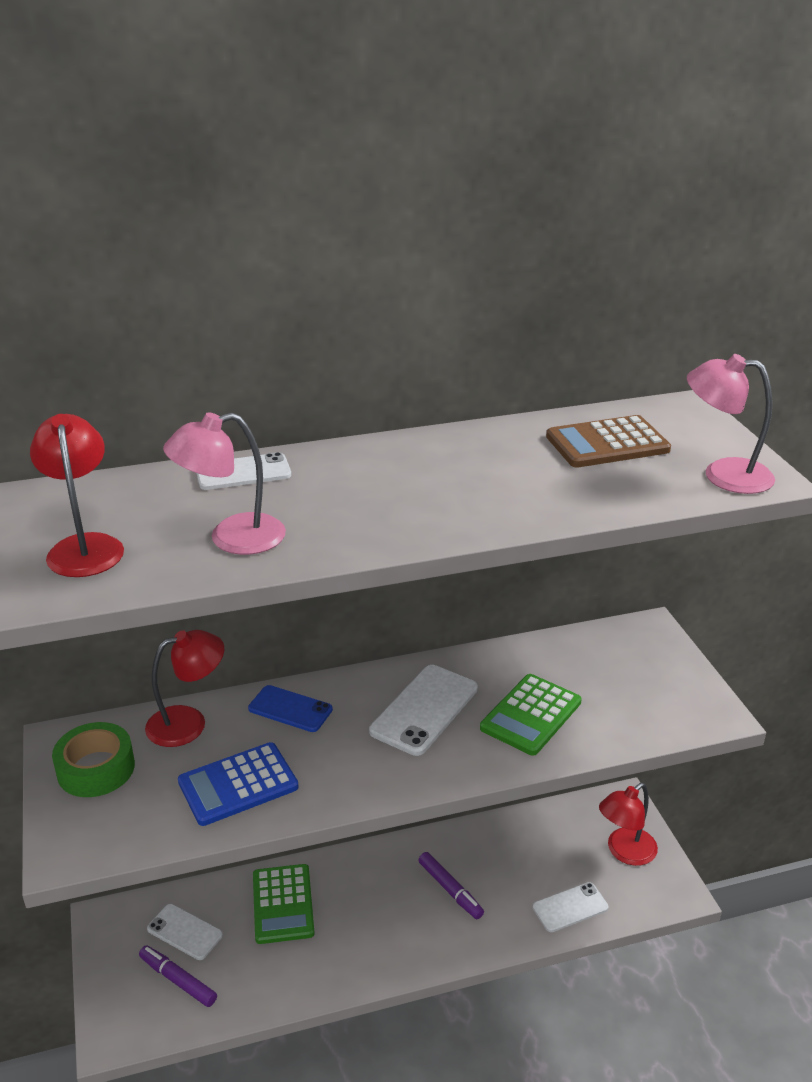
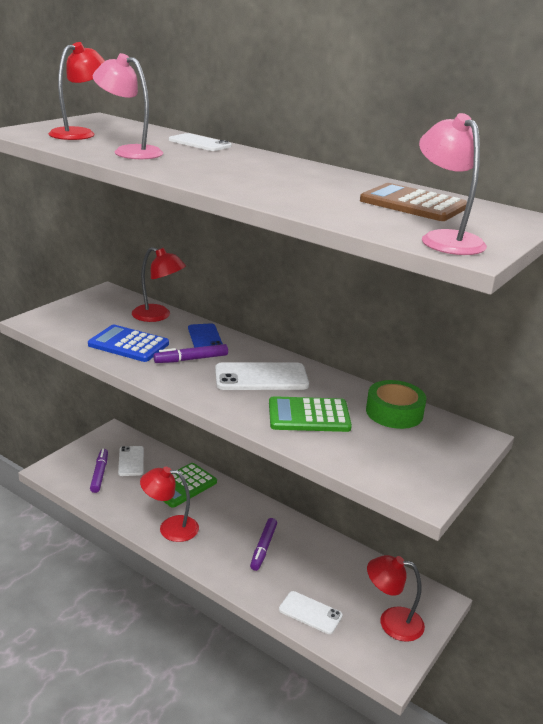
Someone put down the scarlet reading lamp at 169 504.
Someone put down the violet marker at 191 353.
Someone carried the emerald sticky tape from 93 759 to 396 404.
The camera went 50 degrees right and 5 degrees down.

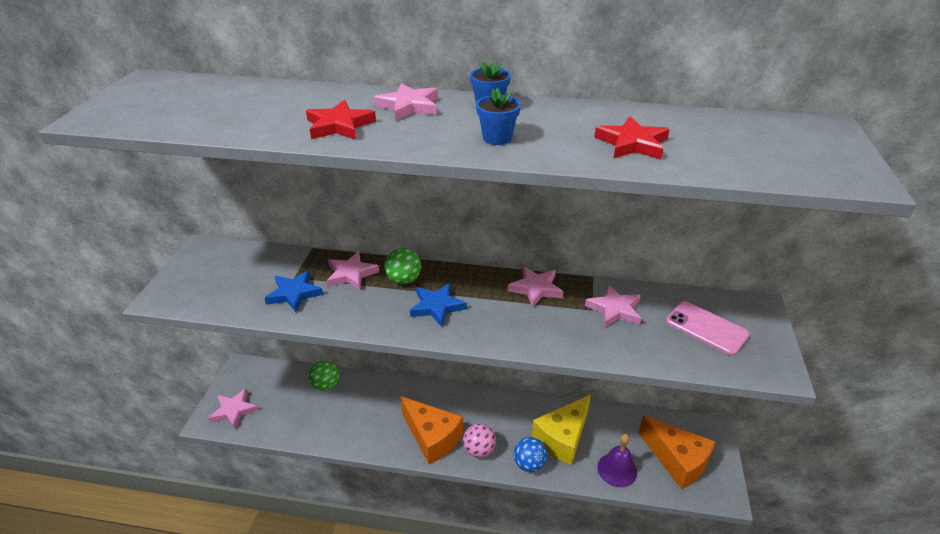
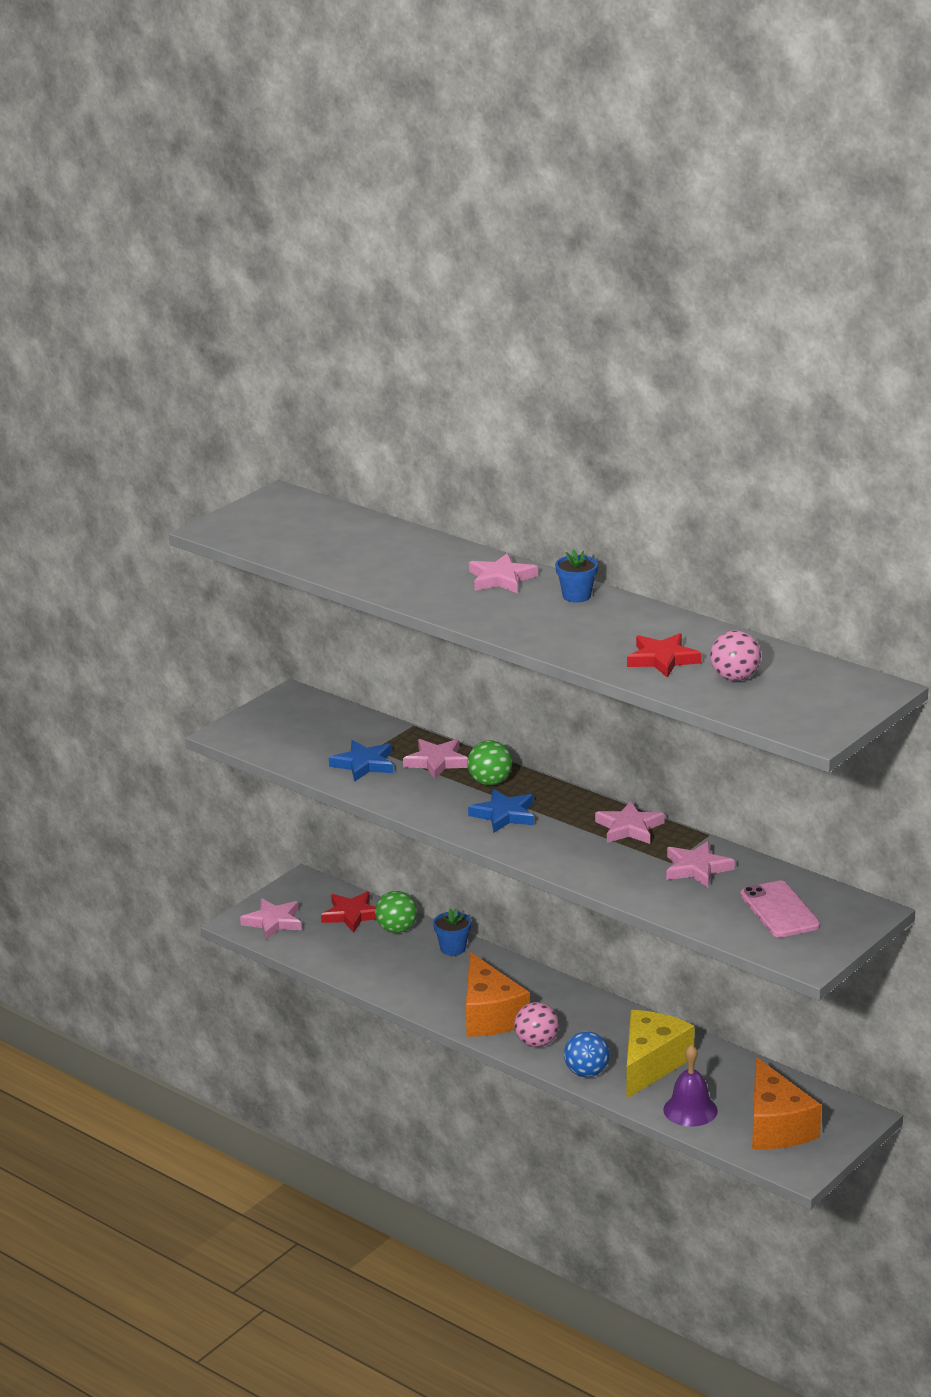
Someone carried the scarlet five-pointed star from 341 120 to 348 912.
Someone carried the blue potted plant from 498 116 to 452 932.
Someone rotated the yellow cheese wedge at 561 430 by 135 degrees clockwise.
Someone put down the rosy sphere at 735 656.
The camera went 30 degrees right and 10 degrees down.

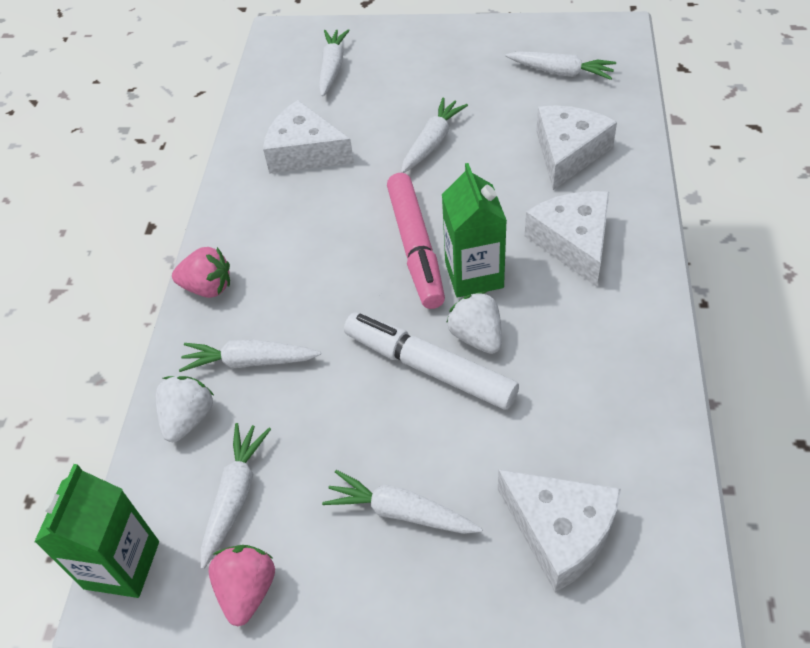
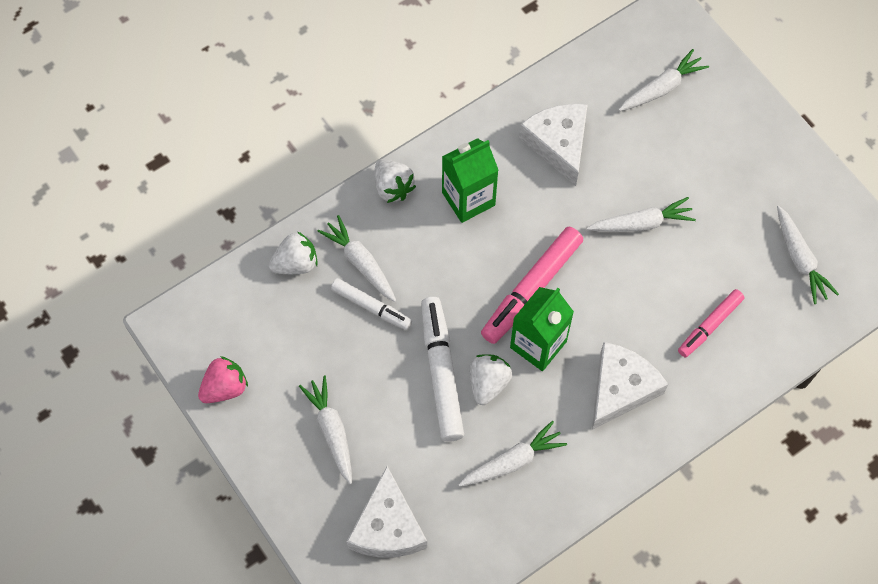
Someone put down the pure white marker at 371 304.
Someone repainted the rosy toy strawberry at 201 272, which became the pure white toy strawberry at 395 181.
Someone carried the emerald milk carton from 96 531 to 470 180.
Someone carried the pure white root vegetable from 236 496 to 512 454.
Someone swapped the pure white cheese wedge at 576 147 for the rosy marker at 711 323.
The camera went 45 degrees right and 15 degrees up.

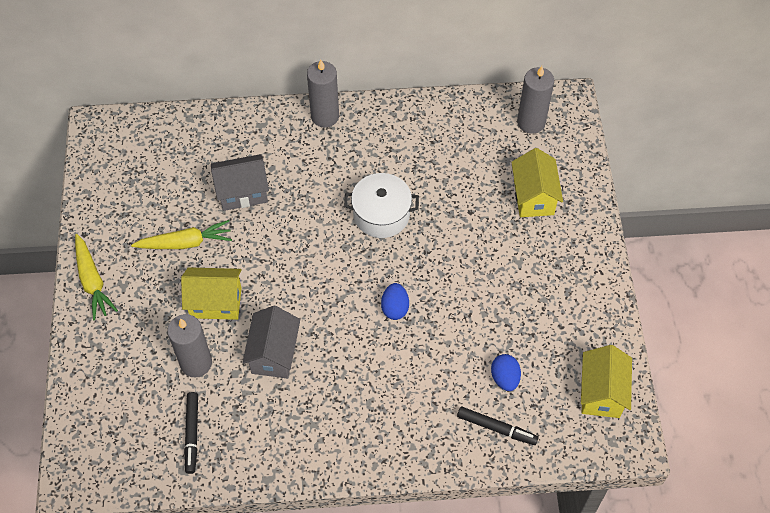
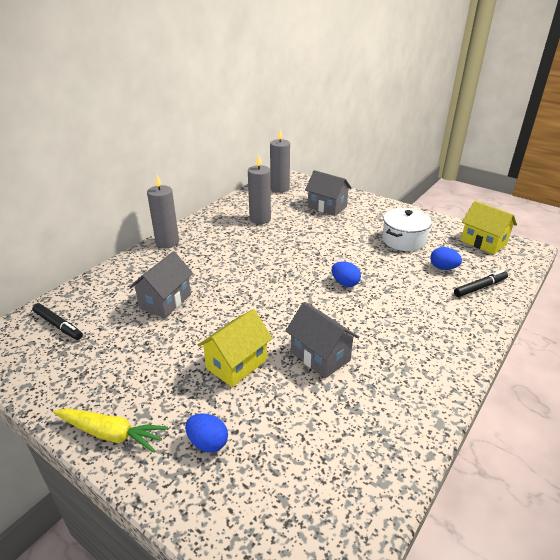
Someone carried the ebony marker from 191 433 to 57 321.
Someone put down the blue egg shape at 206 432.
Someone carried the gray pillar candle from 189 345 to 259 189.
Someone repainted the yellow toy house at 537 182, which became the gray toy house at 328 193.
Someone carried the pure white cooking pot from 381 205 to 407 229.
Someone took away the yellow root vegetable at 181 234.
The camera went 50 degrees left and 25 degrees down.

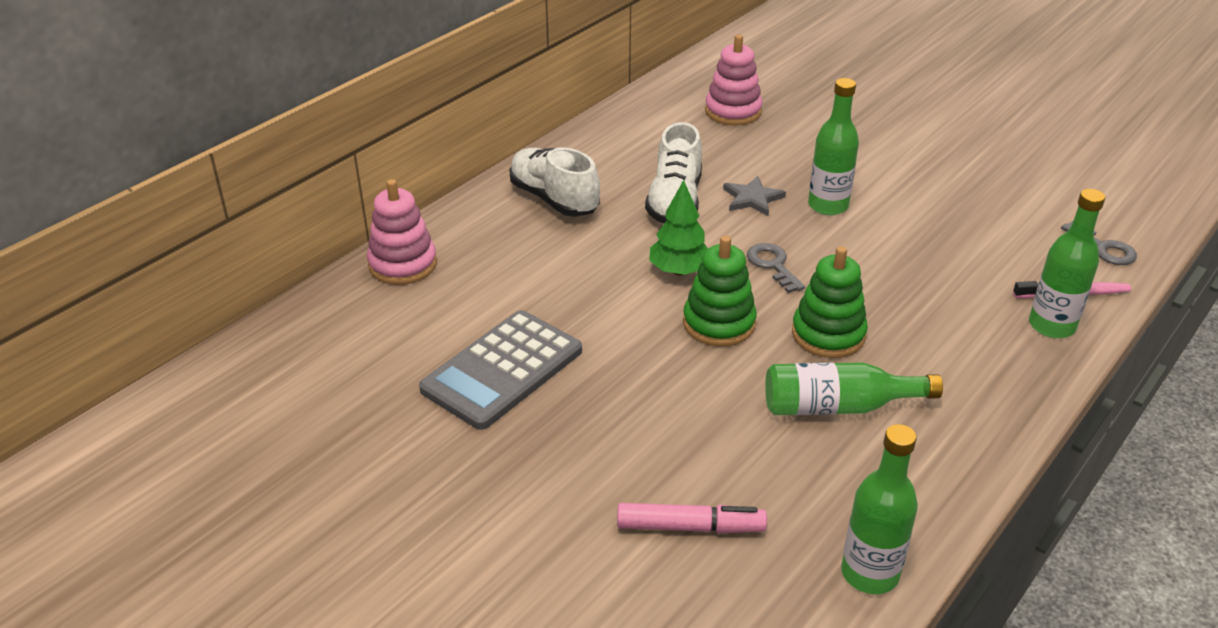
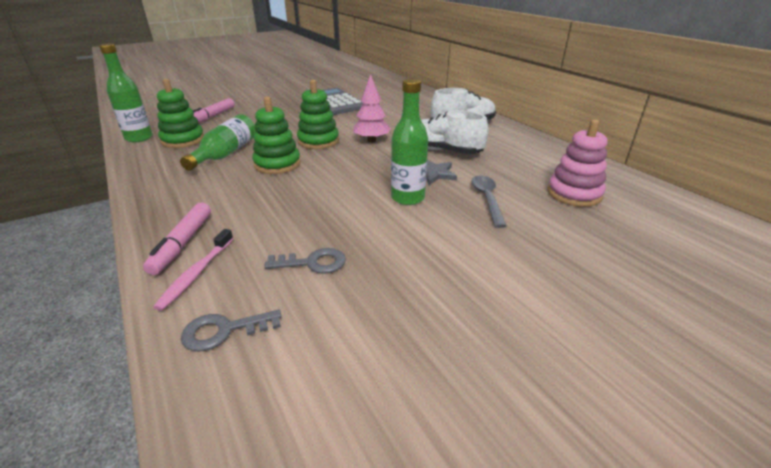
Someone swapped the emerald bottle at 1067 263 for the rosy marker at 177 238.
Someone put down the emerald ring stacker at 180 113.
Someone carried the gray latchkey from 776 268 to 305 261.
Someone repainted the emerald fir tree at 678 227, which became the rosy fir tree at 372 108.
Someone put down the gray spoon at 489 201.
Someone took away the rosy ring stacker at 402 232.
The camera went 110 degrees right and 5 degrees down.

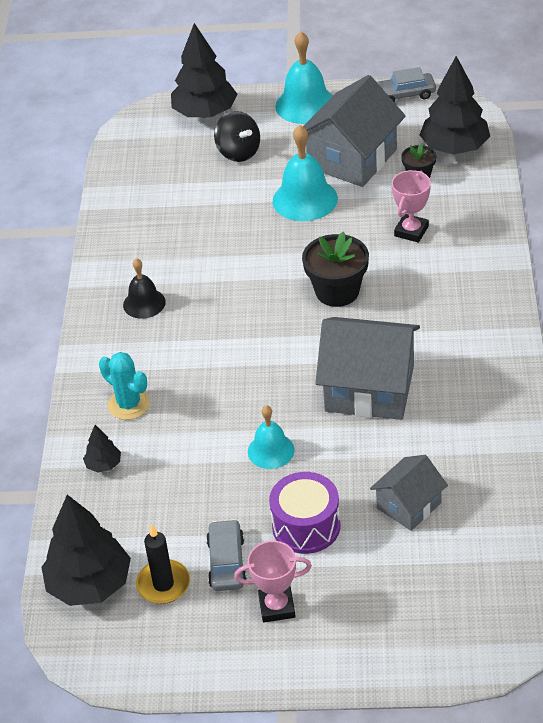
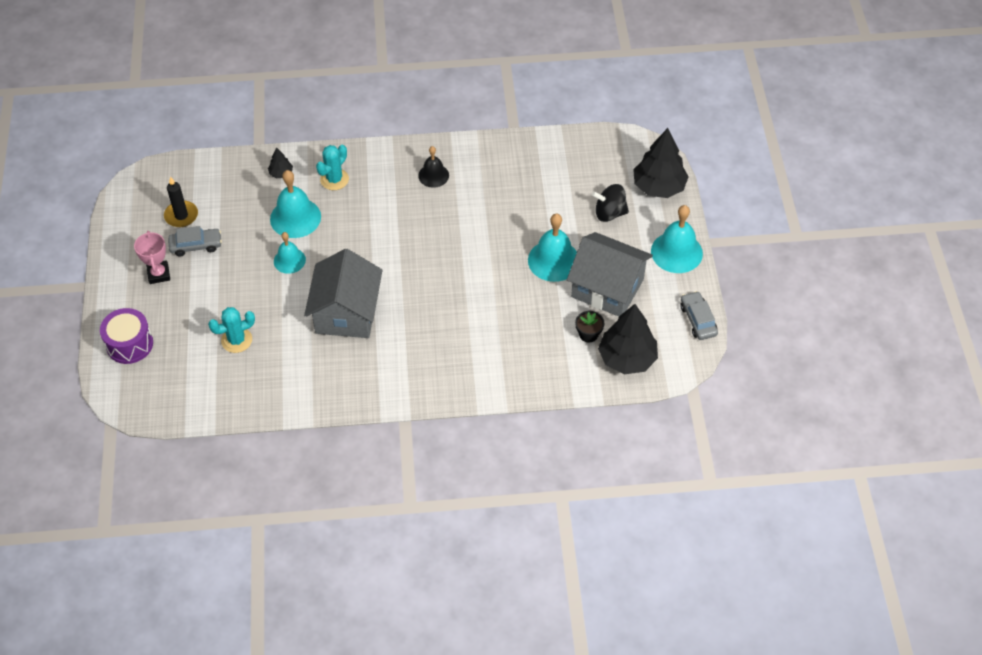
Someone carried the violet toy drum from 305 513 to 126 336.
Someone swapped the gray toy house at 409 493 for the aqua saguaro cactus at 231 330.
Someone put down the aqua bell at 295 204.
Someone rotated the ebony spinning top at 237 136 by 45 degrees clockwise.
Someone took away the ebony fir tree at 86 550.
Someone took away the ebony potted plant at 335 269.
Someone took away the rosy award cup at 411 206.
The camera went 80 degrees right and 10 degrees up.

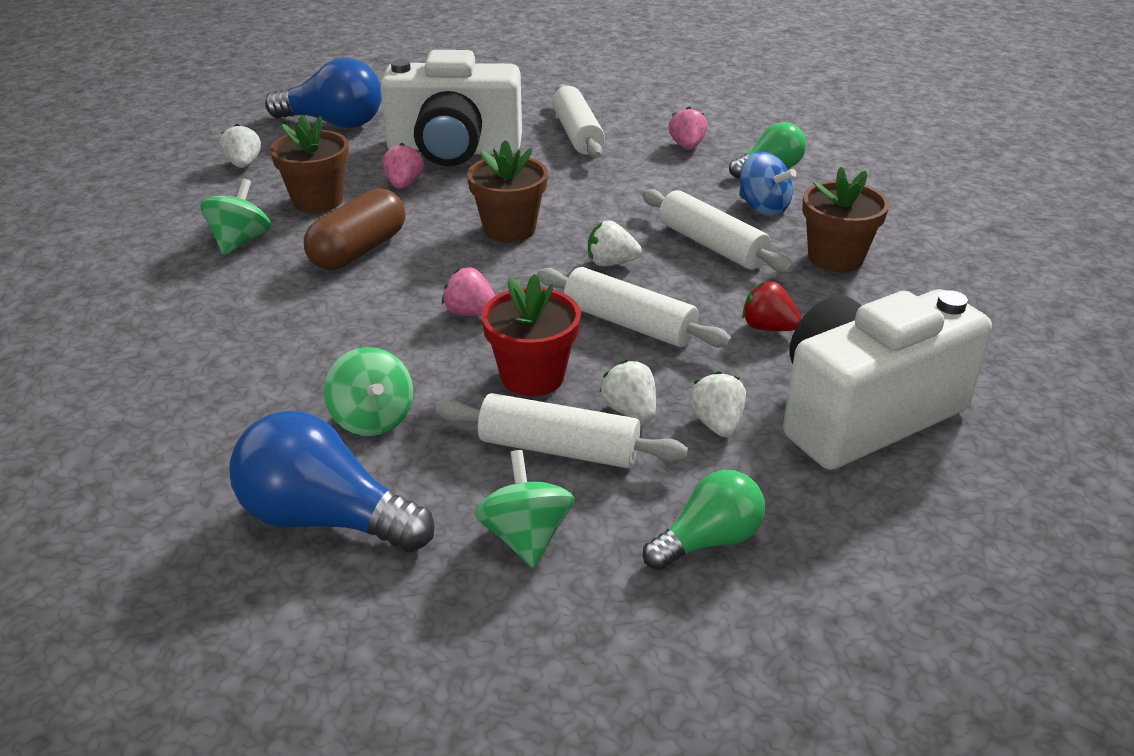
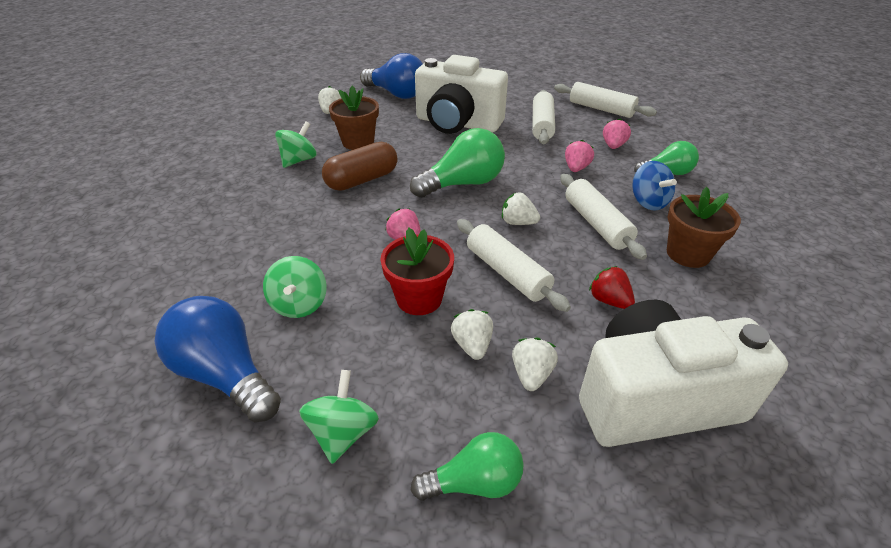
Someone swapped the russet potted plant at 507 191 for the emerald lightbulb at 457 163.
Someone carried the pure white dough roller from 562 430 to 605 100.
Someone carried the rosy toy strawberry from 403 166 to 579 156.
The camera went 20 degrees right and 5 degrees up.

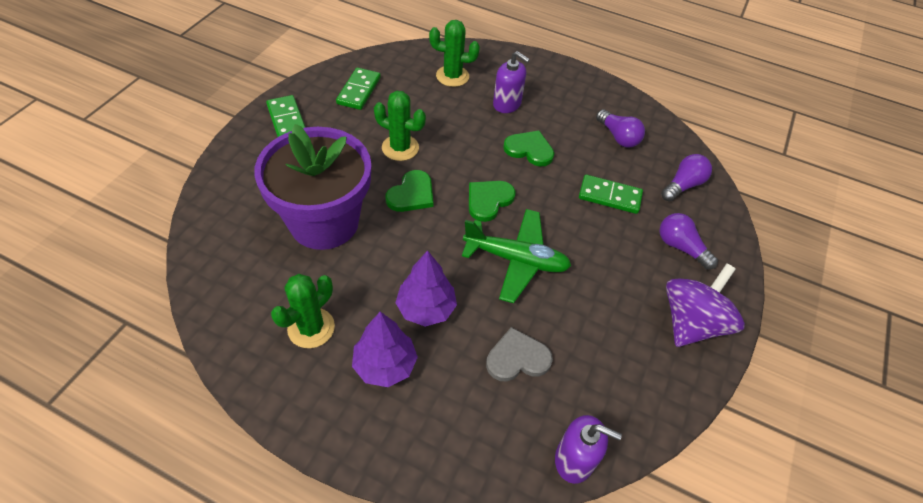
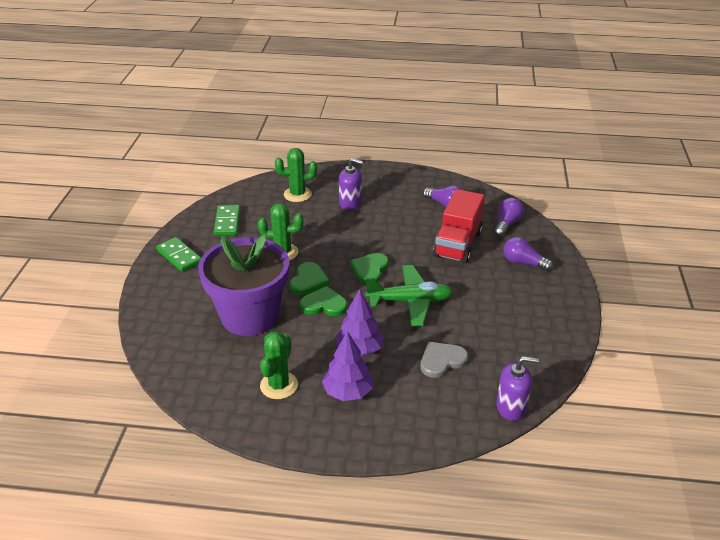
Someone carried the emerald love heart from 528 149 to 323 301.
Someone swapped the emerald domino at 611 194 for the scarlet lorry at 459 226.
Someone took away the violet spinning top at 705 305.
The camera went 15 degrees left and 15 degrees down.

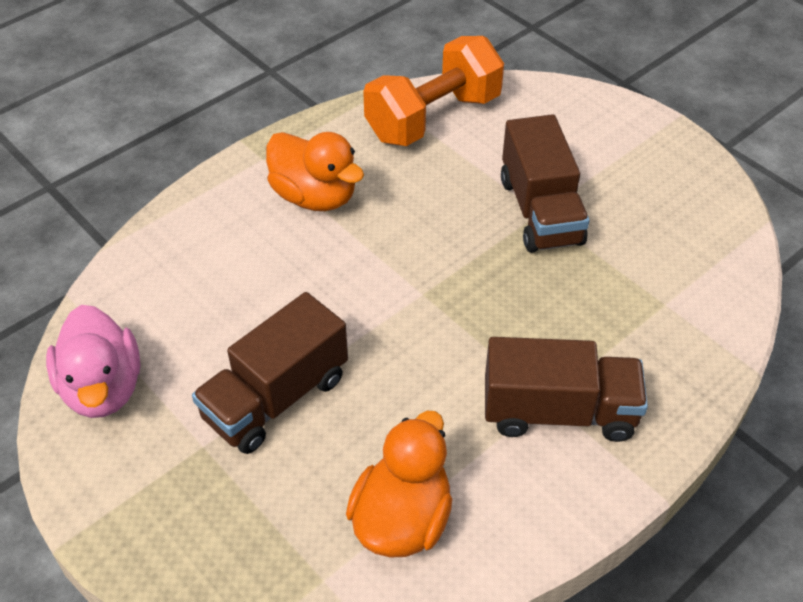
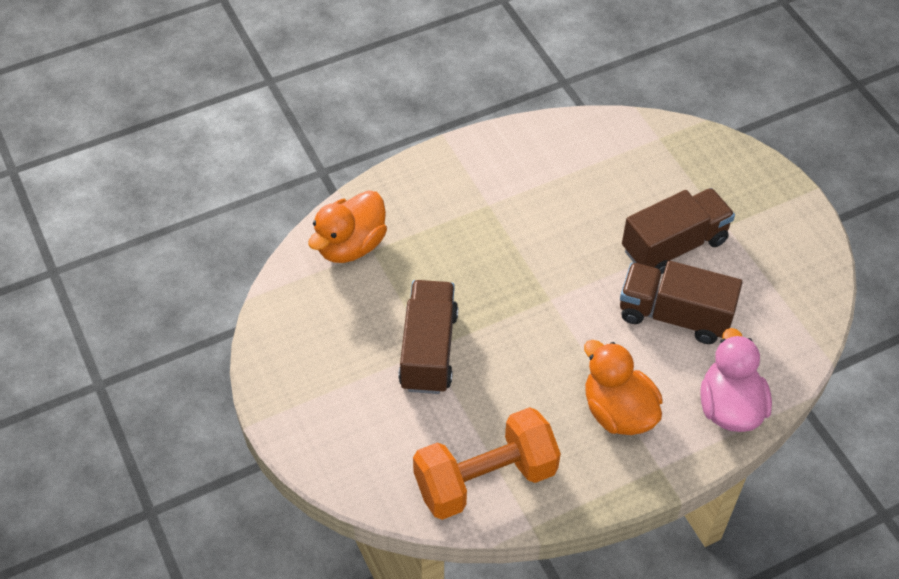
Someone carried the bright orange duck from 399 484 to 347 226.
Someone carried the russet lorry from 566 389 to 681 302.
Someone carried the rosy duck from 93 361 to 736 380.
The camera went 165 degrees left and 5 degrees up.

